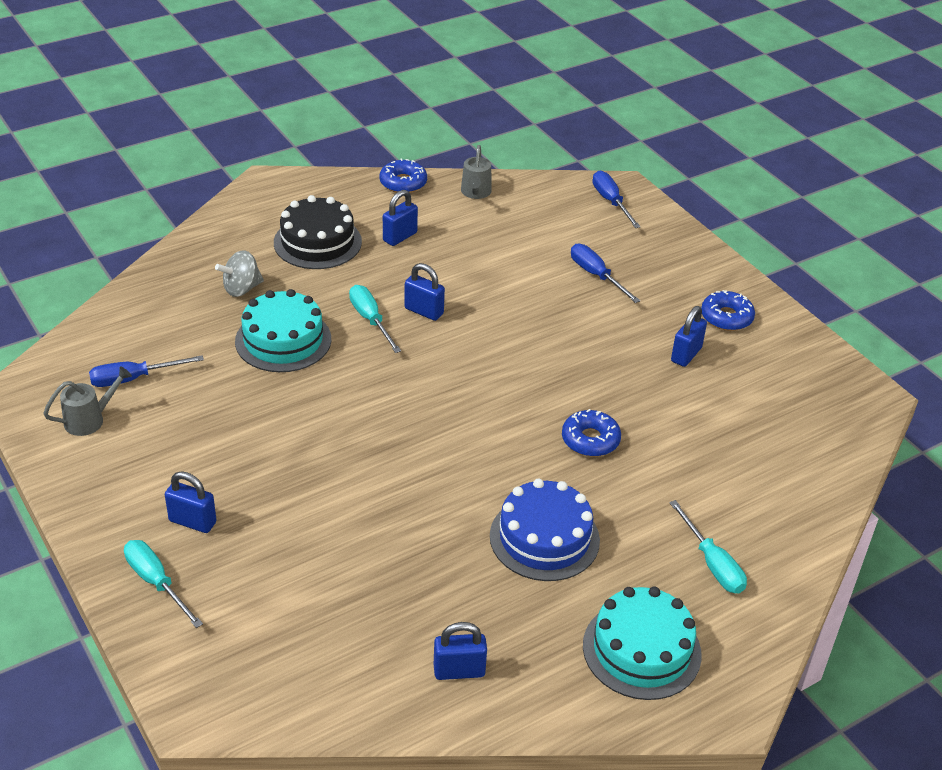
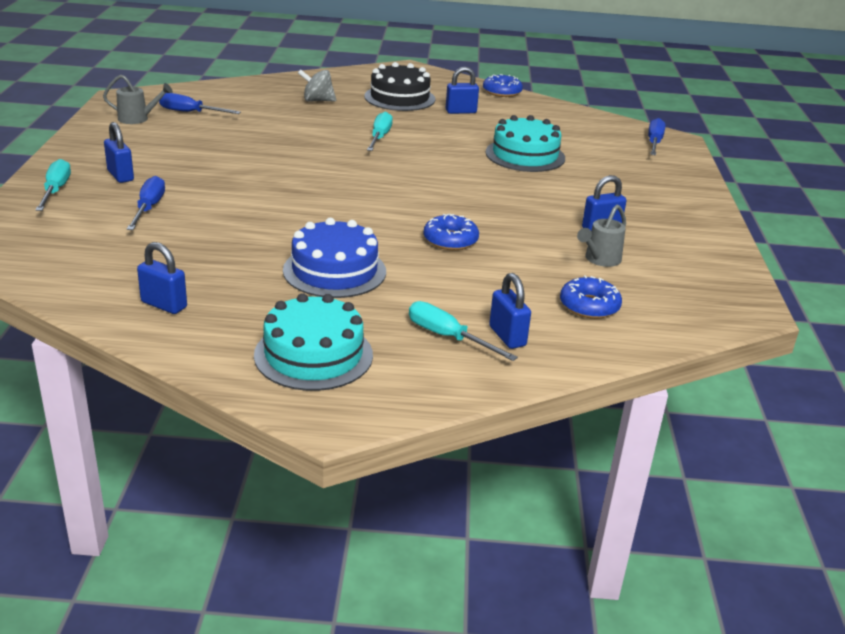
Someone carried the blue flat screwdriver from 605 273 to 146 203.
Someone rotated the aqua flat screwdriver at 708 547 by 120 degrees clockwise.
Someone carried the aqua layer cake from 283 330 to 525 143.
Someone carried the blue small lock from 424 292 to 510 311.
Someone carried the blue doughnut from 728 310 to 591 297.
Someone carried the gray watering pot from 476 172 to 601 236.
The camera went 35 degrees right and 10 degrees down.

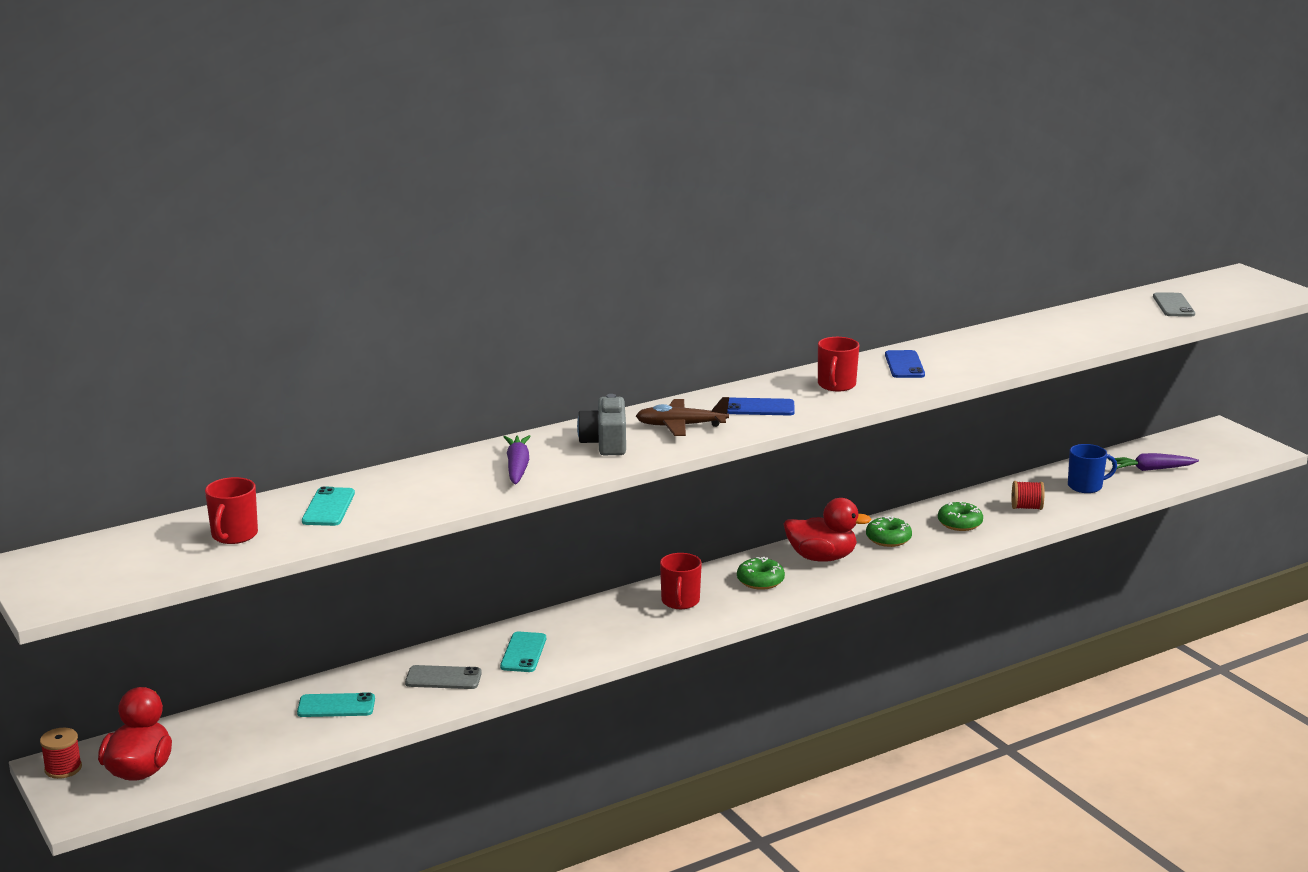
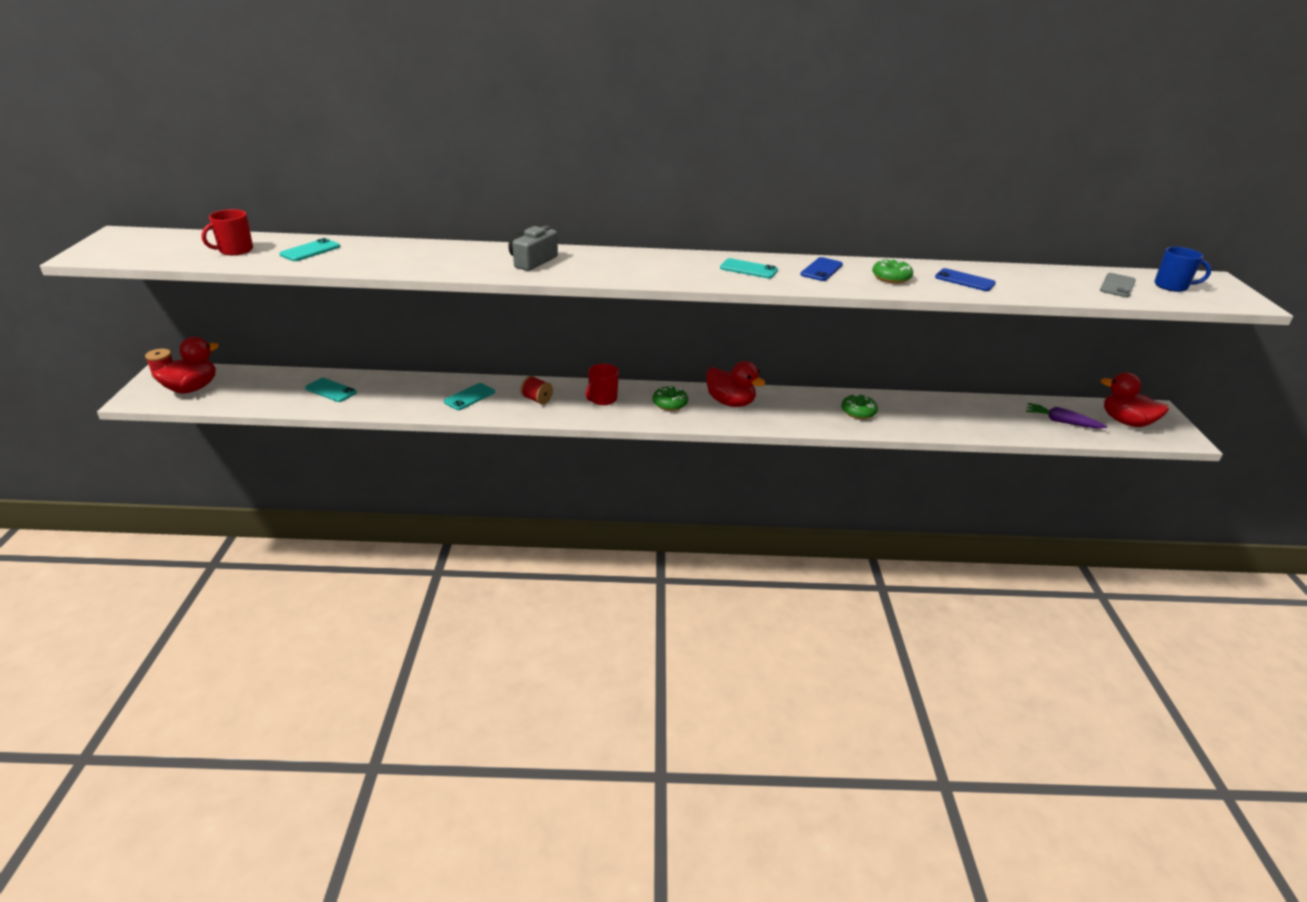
Someone carried the scarlet reel of thread from 1028 495 to 536 390.
Someone swapped the scarlet coffee mug at 838 364 for the aqua mobile phone at 749 268.
Someone carried the emerald doughnut from 889 531 to 892 271.
Someone carried the blue mobile phone from 761 406 to 965 279.
Someone put down the scarlet duck at 1135 399.
Someone carried the blue coffee mug from 1092 468 to 1182 269.
Someone took away the gray mobile phone at 443 677.
Someone took away the violet root vegetable at 517 459.
Someone took away the russet aeroplane at 682 416.
The camera went 30 degrees right and 10 degrees up.

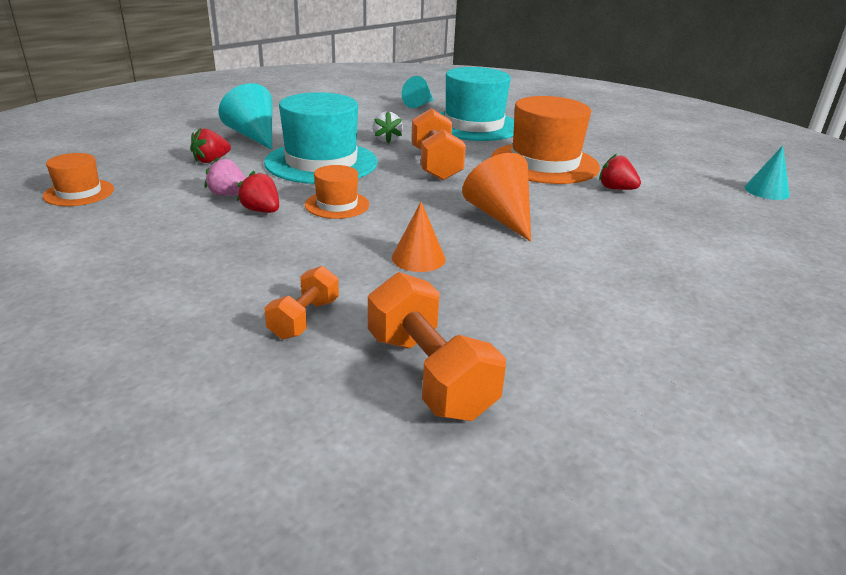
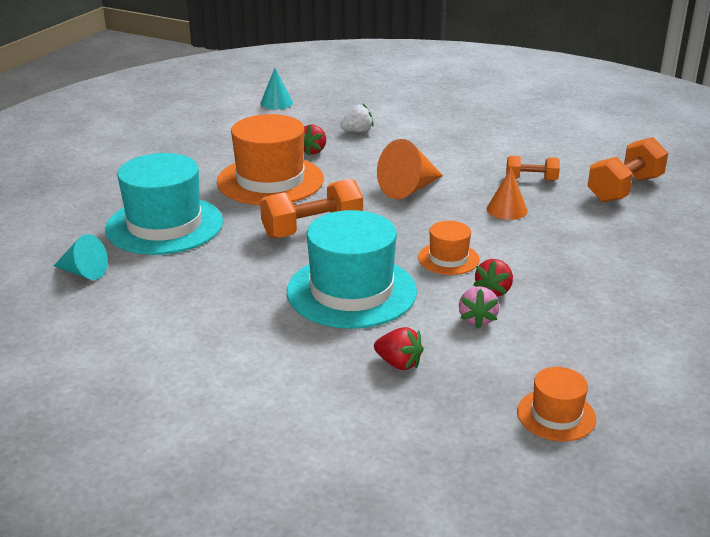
Someone carried the pure white toy strawberry from 388 127 to 357 118.
Someone carried the bright orange hand weight from 301 302 to 533 168.
Someone took away the aqua cone at 245 116.
The camera went 105 degrees left and 0 degrees up.

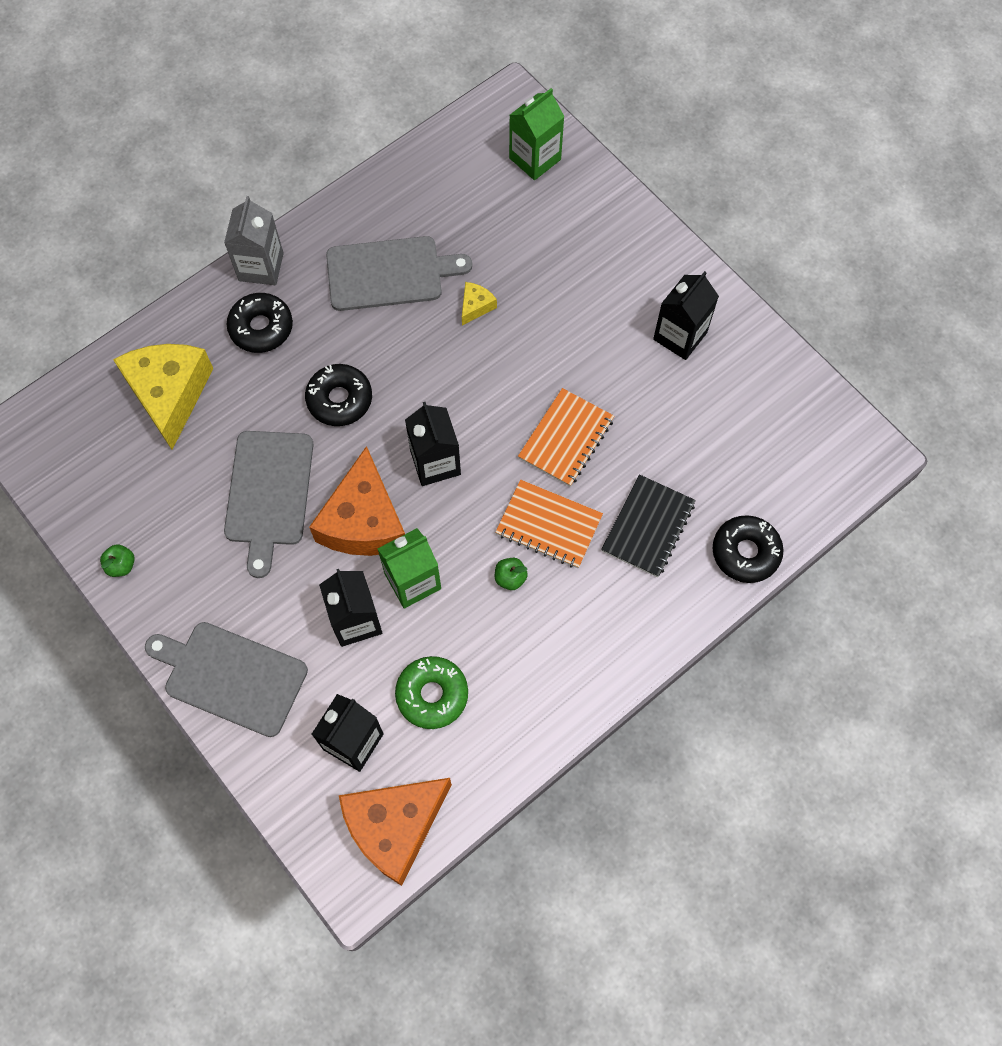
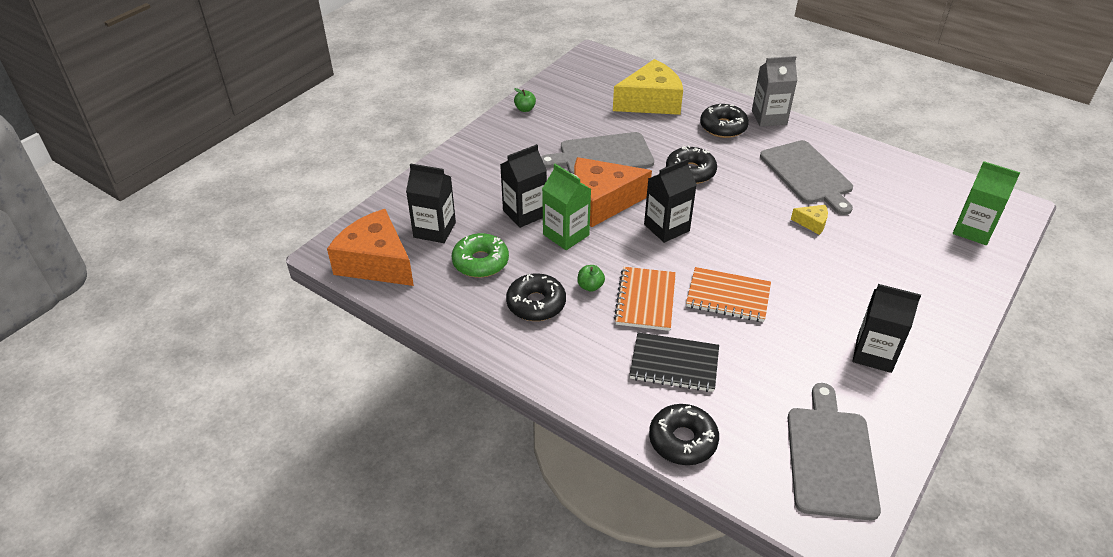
Someone put down the ebony doughnut at 536 297.
Someone carried the gray cutting board from 226 679 to 834 451.
The camera went 75 degrees right and 25 degrees down.

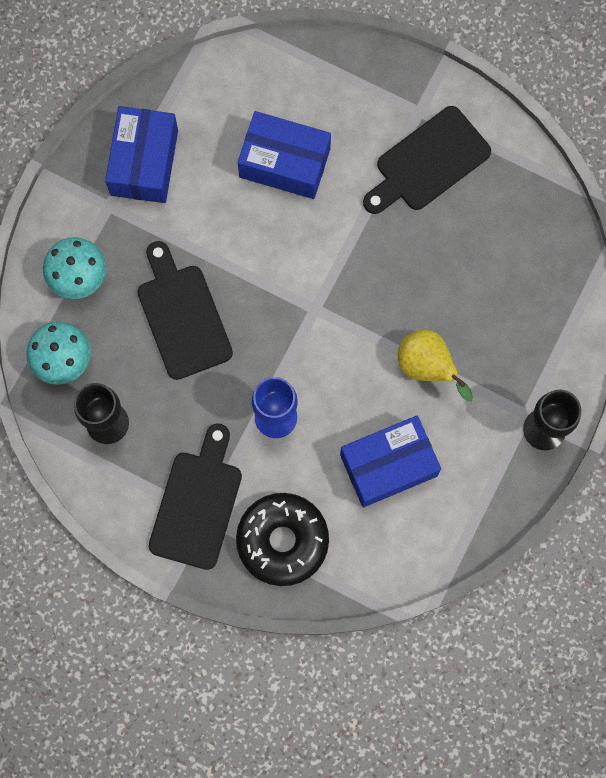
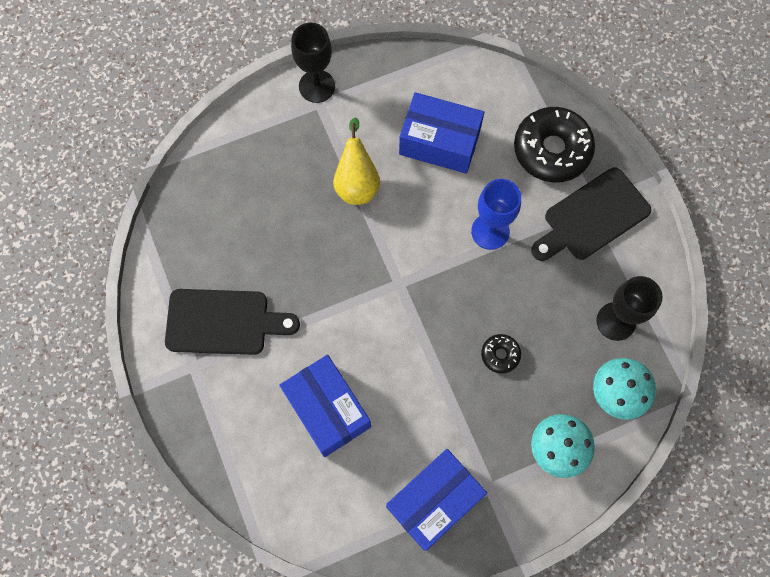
Someone swapped the ebony cutting board at 185 310 for the ebony doughnut at 501 353.
The camera went 140 degrees left and 5 degrees down.

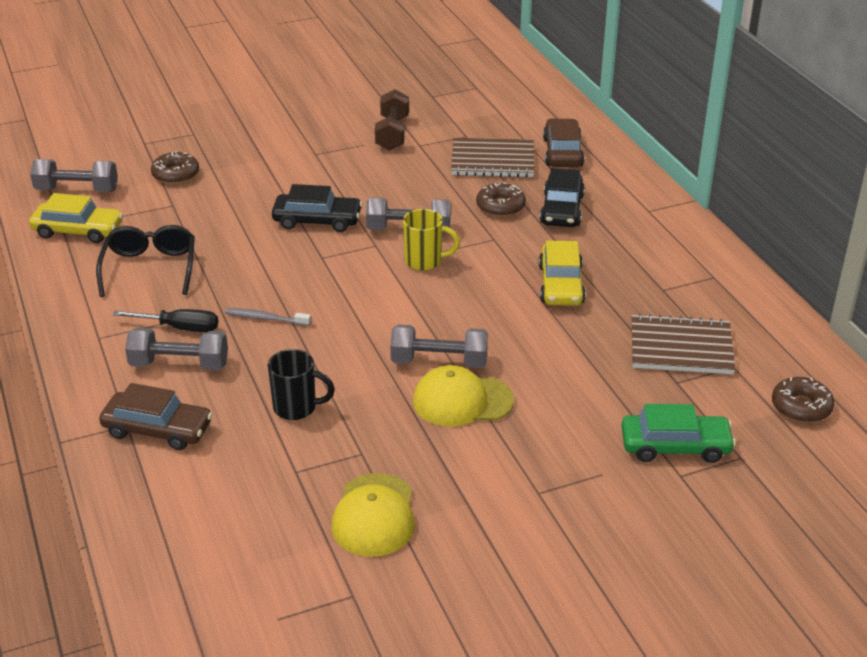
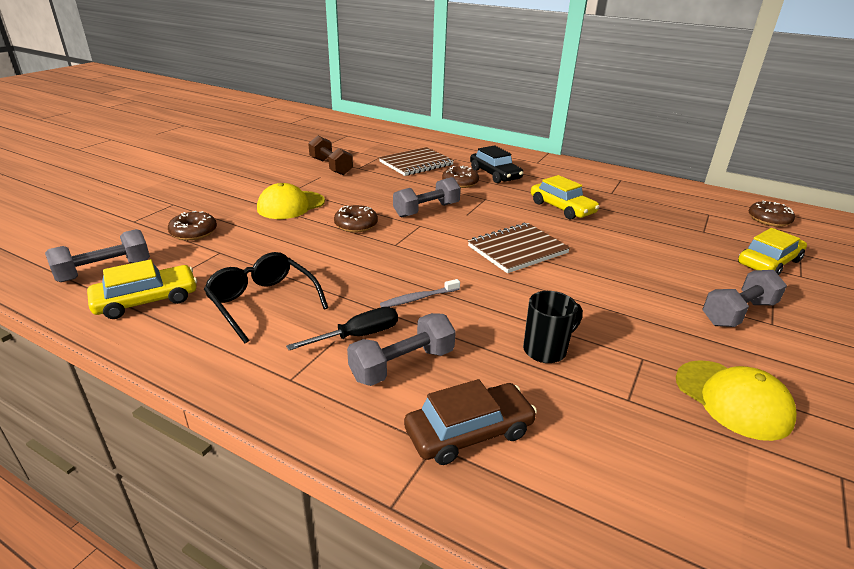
Someone carried the yellow peaked cap from 463 396 to 291 201.
Someone swapped the ebony toy car at 317 208 for the russet doughnut at 356 218.
Someone carried the russet notebook from 683 344 to 519 248.
Someone carried the gray hand weight from 439 346 to 744 298.
Someone repainted the emerald toy car at 678 433, which became the yellow toy car at 772 251.
Someone took away the yellow coffee mug at 431 240.
Someone took away the russet toy car at 563 143.
The camera went 40 degrees left and 5 degrees down.

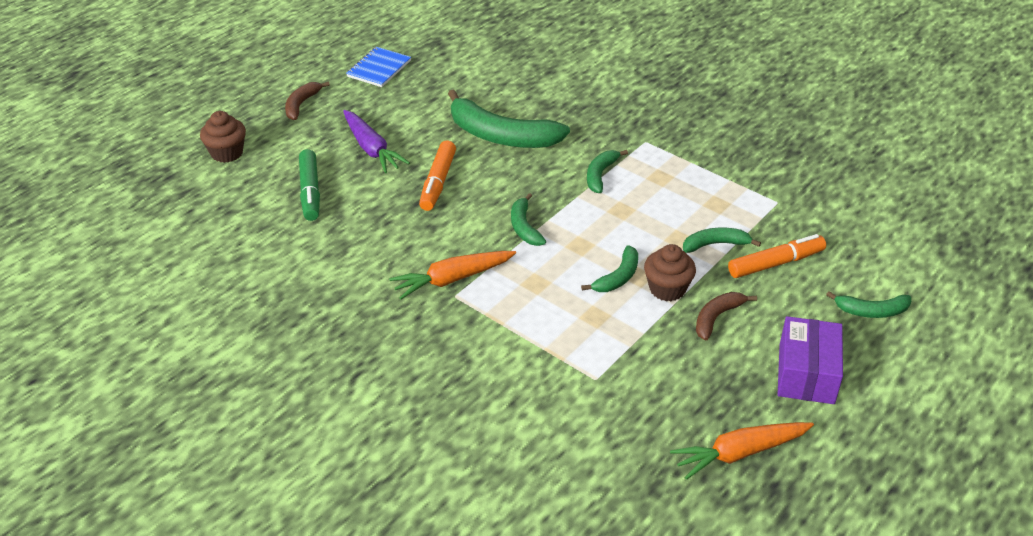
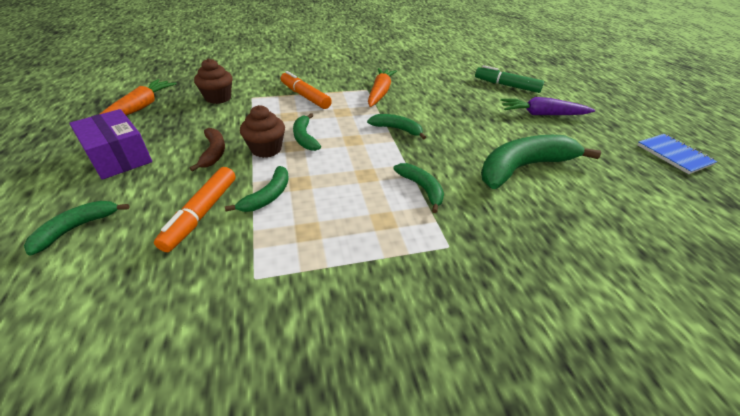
Someone carried the russet fairy cake from 223 137 to 213 81.
Someone carried the bright orange marker from 437 176 to 306 90.
Someone took away the russet toy banana at 307 101.
The camera went 125 degrees right and 0 degrees up.

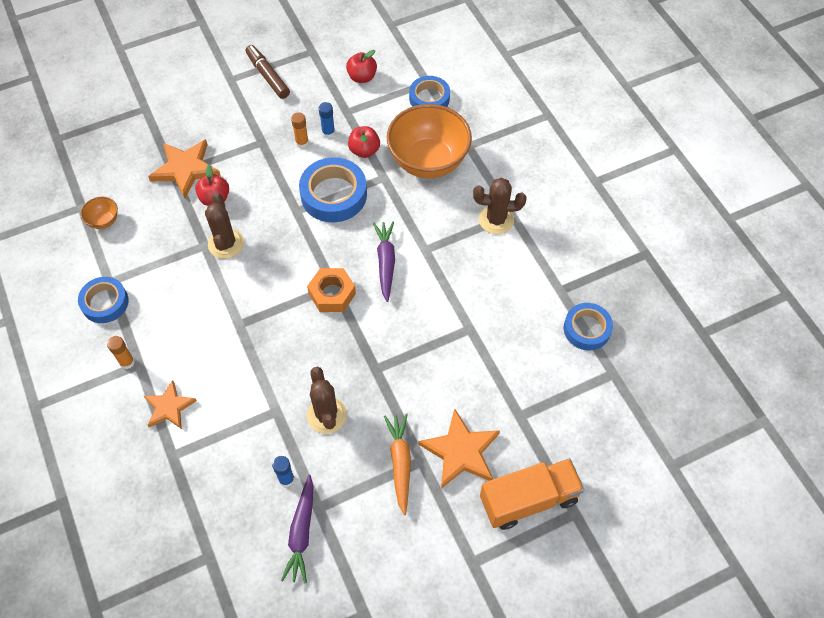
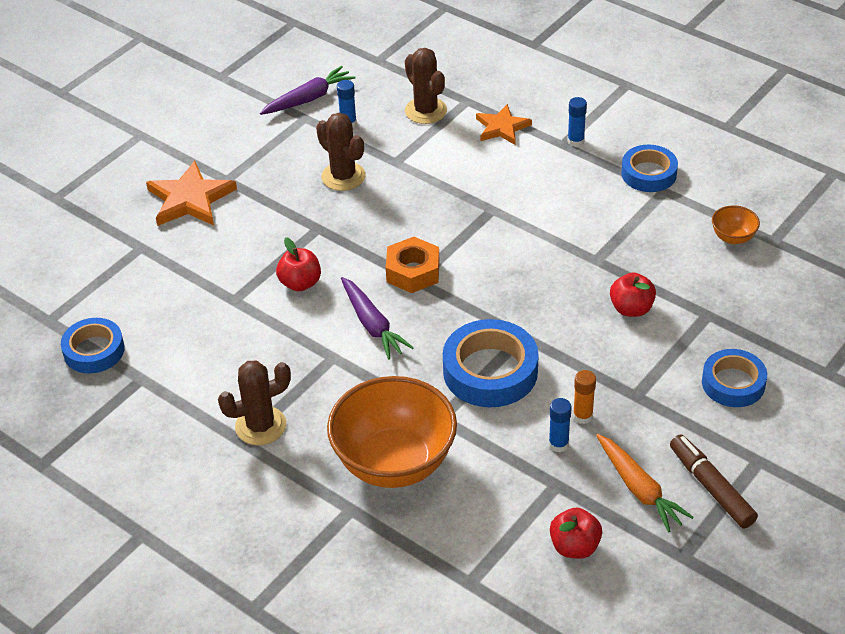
Someone rotated the violet root vegetable at 297 529 by 75 degrees clockwise.
Someone carried the scarlet apple fruit from 364 142 to 298 264.
Someone carried the russet saguaro cactus from 224 226 to 426 86.
Someone repainted the bright orange glue stick at 121 352, which became the blue glue stick at 577 122.
Someone carried the bright orange root vegetable from 397 464 to 645 483.
Someone rotated the russet marker at 268 72 by 150 degrees counterclockwise.
Someone carried the blue sticky tape from 429 91 to 734 378.
Someone took away the bright orange five-pointed star at 184 169.
Someone took away the bright orange lorry at 532 494.
The camera went 155 degrees right and 15 degrees down.

